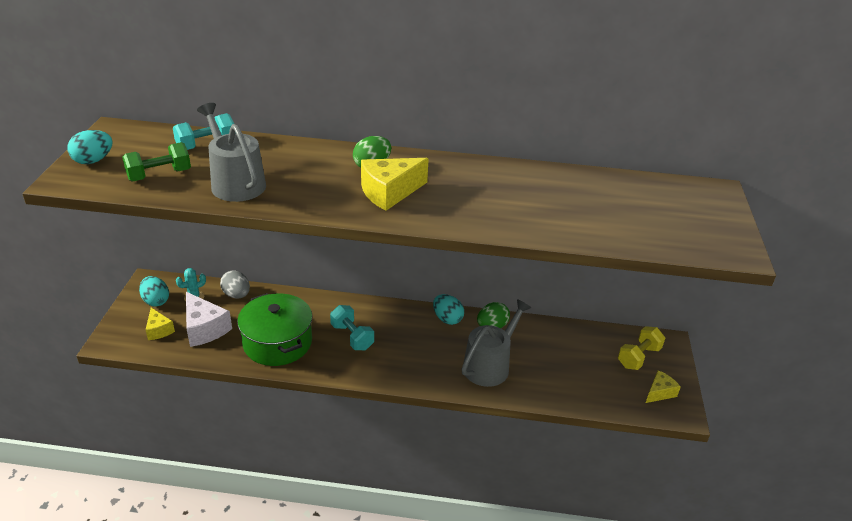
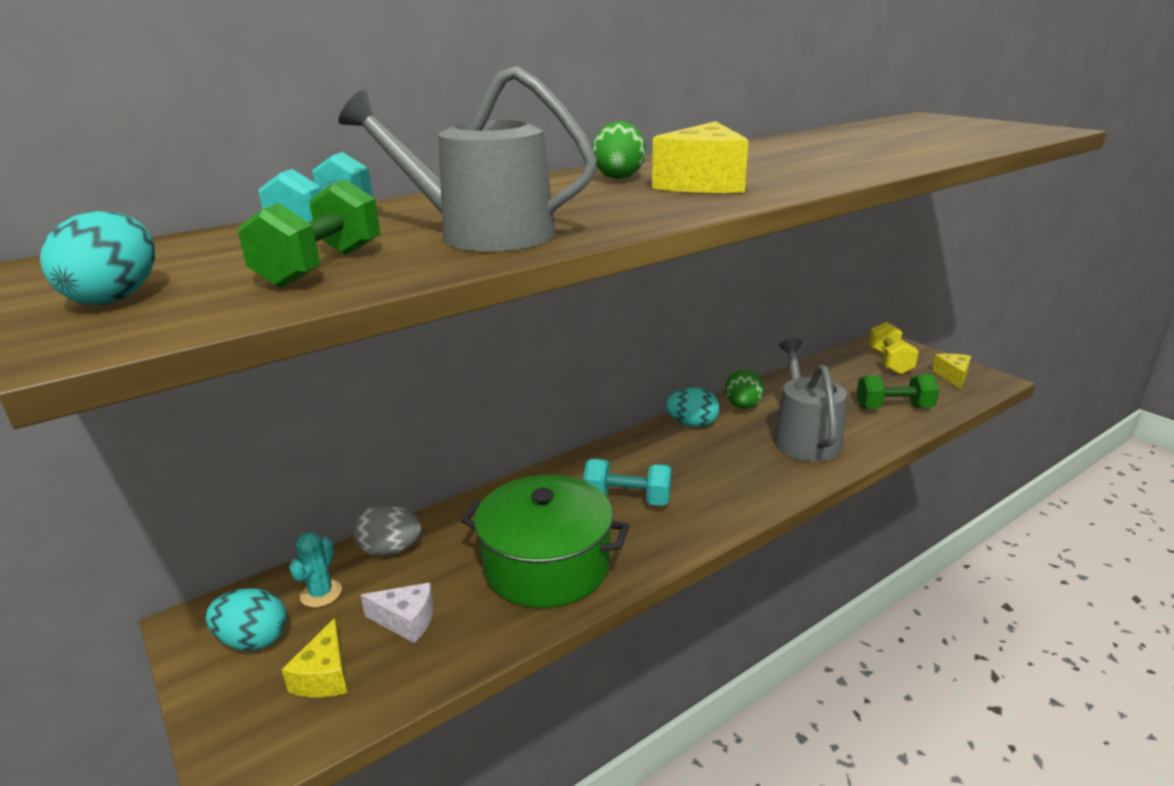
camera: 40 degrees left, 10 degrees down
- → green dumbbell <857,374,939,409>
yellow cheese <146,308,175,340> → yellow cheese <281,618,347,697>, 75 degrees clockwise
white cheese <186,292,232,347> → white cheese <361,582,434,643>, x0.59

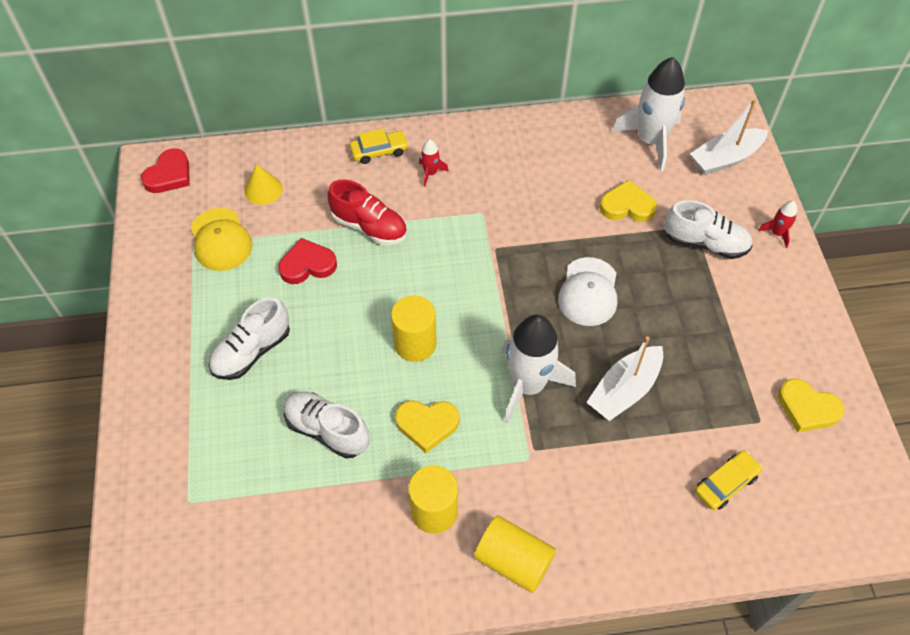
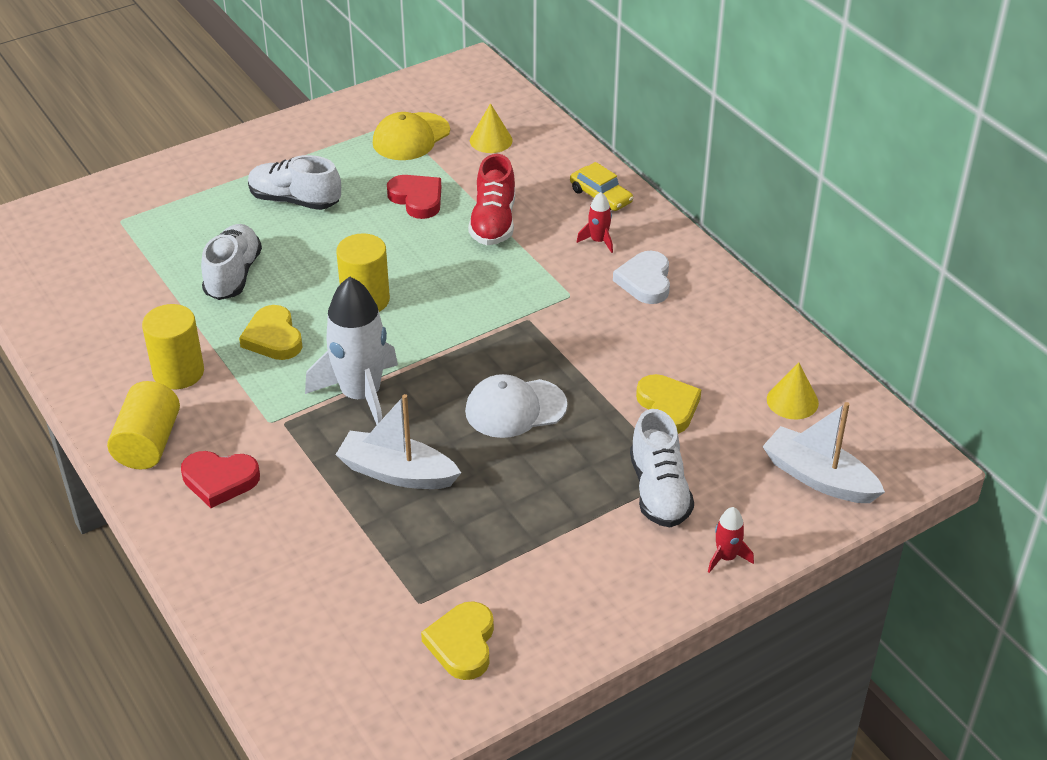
camera: 65 degrees right, 15 degrees down
yellow car <695,450,762,510> → -
- → white heart <613,251,670,304>
red heart <141,148,190,193> → red heart <181,451,260,508>, moved
white rocket <612,57,685,172> → yellow cone <767,362,819,419>

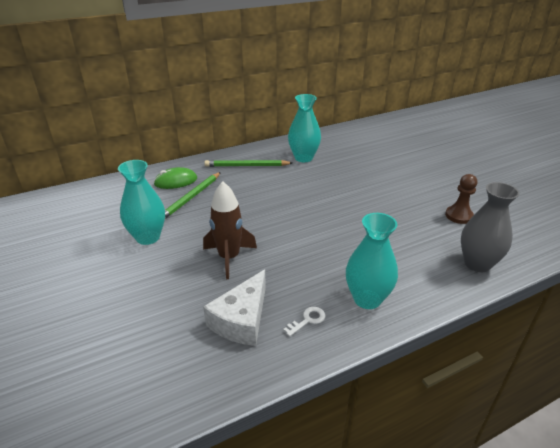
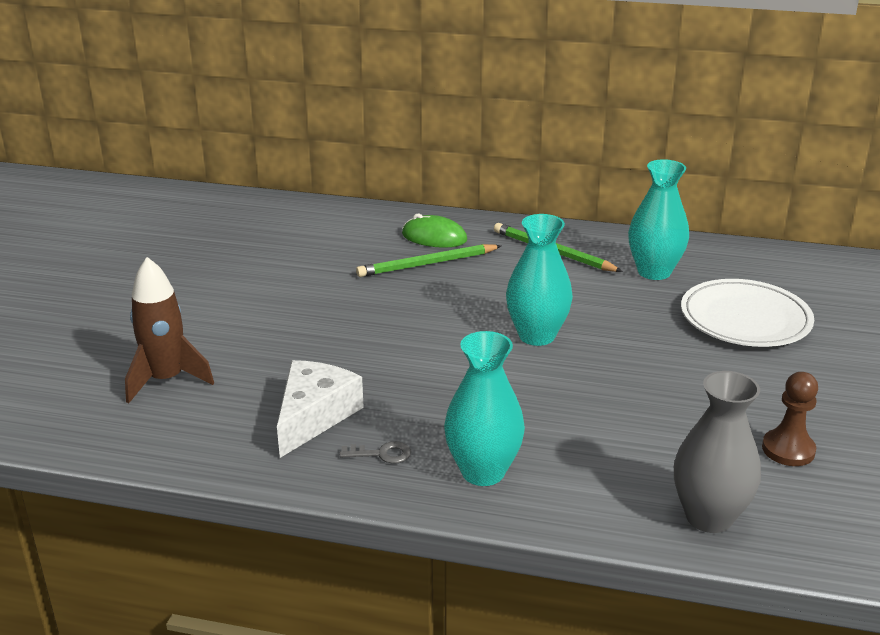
camera: 40 degrees right, 5 degrees down
- → white plate <681,279,814,347>
turquoise vase <118,160,165,245> → turquoise vase <506,214,573,346>, moved
brown rocket <203,181,257,279> → brown rocket <125,257,214,403>, moved
white key <283,307,325,337> → grey key <340,441,411,464>
white cheese <203,269,266,346> → white cheese <277,360,364,458>, 135 degrees clockwise

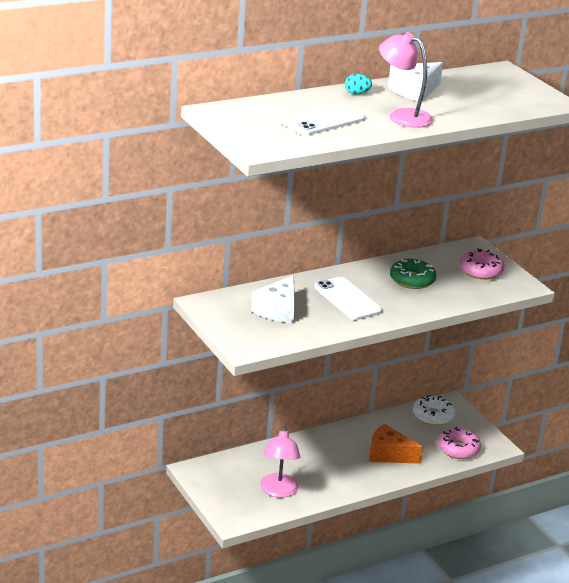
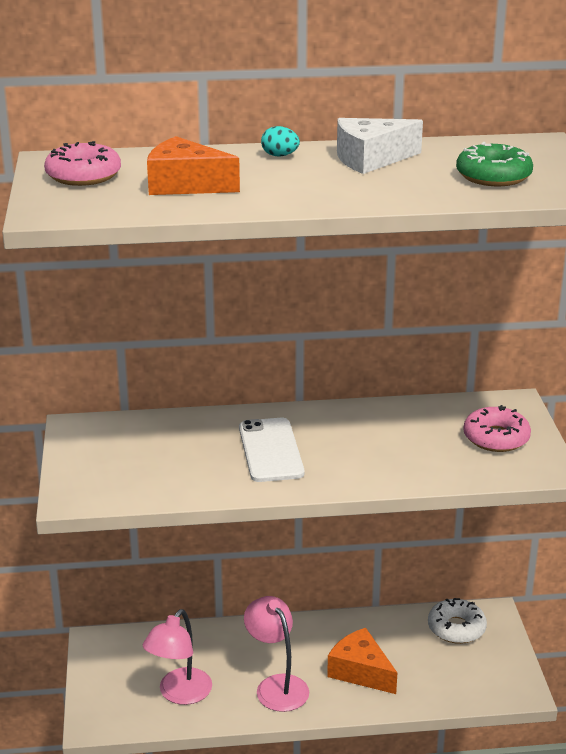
camera: 25 degrees right, 0 degrees up
white cheese <251,275,295,323> → -
pink lamp <379,32,433,128> → pink lamp <244,596,309,712>, moved
green donut <390,259,436,289> → green donut <456,142,533,186>, moved
pink donut <437,427,481,459> → pink donut <44,141,121,186>, moved
white phone <281,103,365,136> → orange cheese <147,136,240,195>

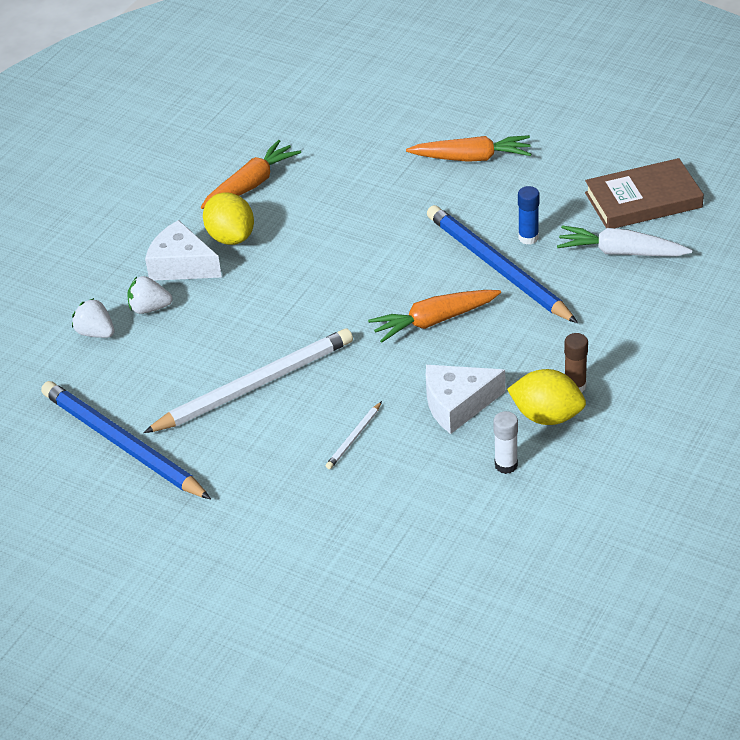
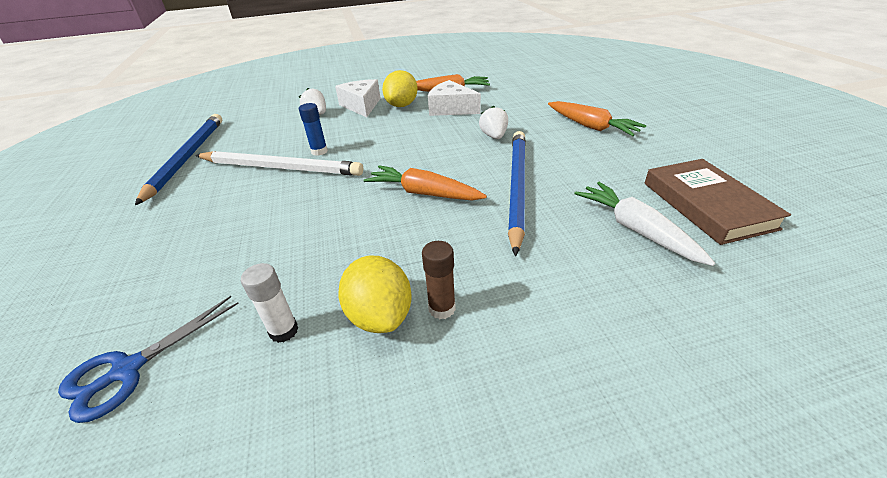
camera: 45 degrees right, 5 degrees down
white pencil <326,401,382,469> → -
- → blue scissors <58,296,239,423>
white strawberry <72,298,115,338> → white strawberry <479,106,508,139>, moved
white cheese <426,365,506,434> → white cheese <428,80,481,116>, moved
blue glue stick <518,186,539,244> → blue glue stick <299,103,328,156>, moved
brown book <585,158,704,228> → brown book <645,159,791,245>, 45 degrees clockwise

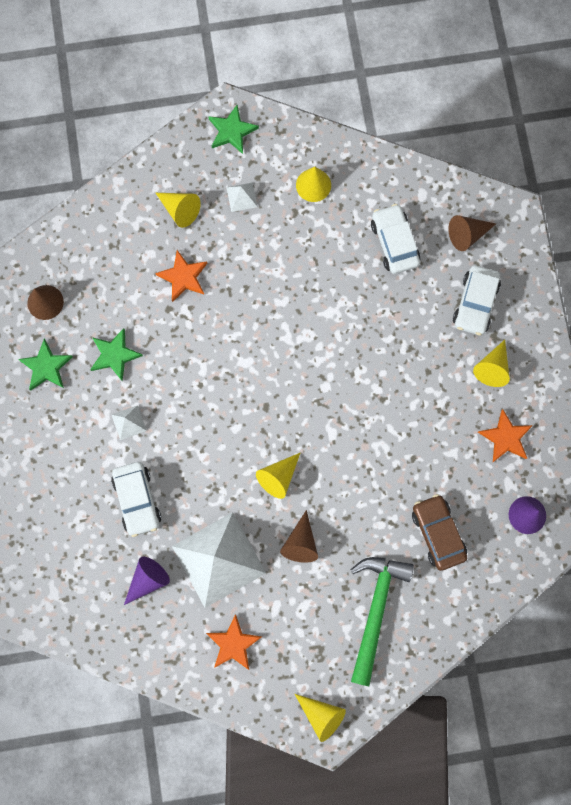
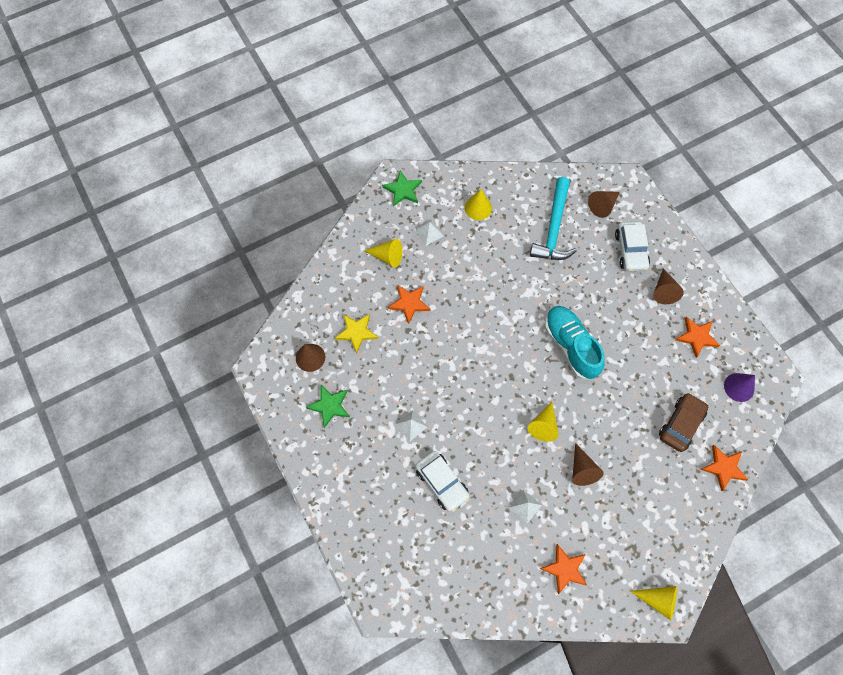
camera: 20 degrees left, 10 degrees down
green star <90,328,143,381> → -
purple cone <124,557,170,605> → -
green hammer <351,557,414,686> → -
- → yellow star <335,314,378,354>
- → turquoise shoe <545,306,605,380>
- → orange star <700,445,748,491>
white car <371,204,421,274> → turquoise hammer <530,177,576,260>
yellow cone <473,340,510,387> → brown cone <653,268,684,304>
brown car <412,494,467,571> → brown car <659,393,708,452>, 75 degrees clockwise
white pyramid <172,512,266,608> → white pyramid <508,490,542,523>, x0.41

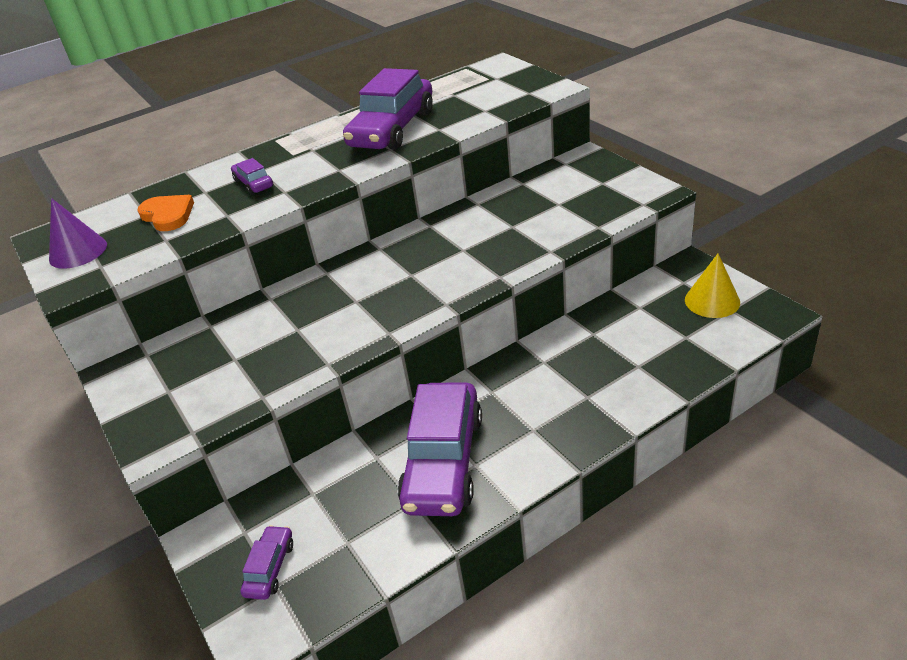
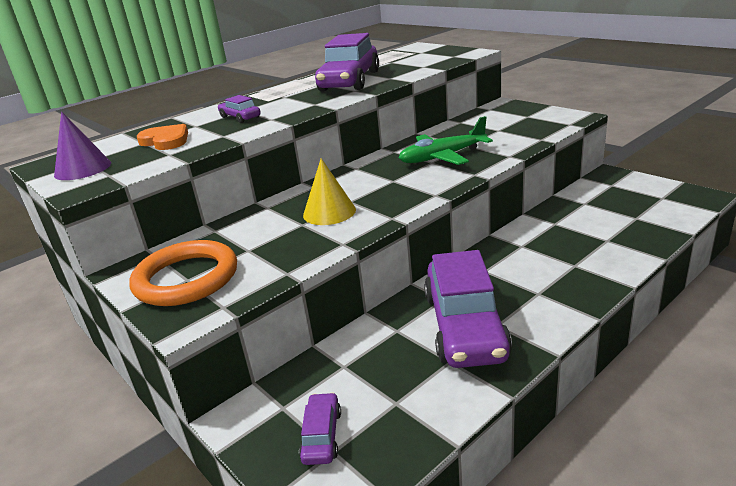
camera: 10 degrees left, 10 degrees down
- → orange ring <129,240,237,306>
- → green plane <399,116,493,165>
yellow cone <685,254,740,318> → yellow cone <303,158,356,225>, moved

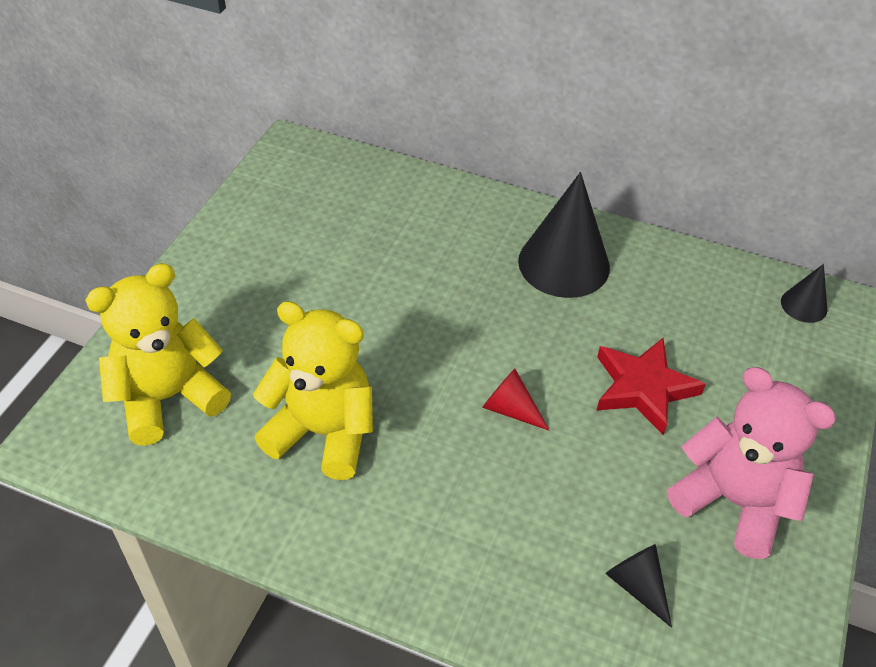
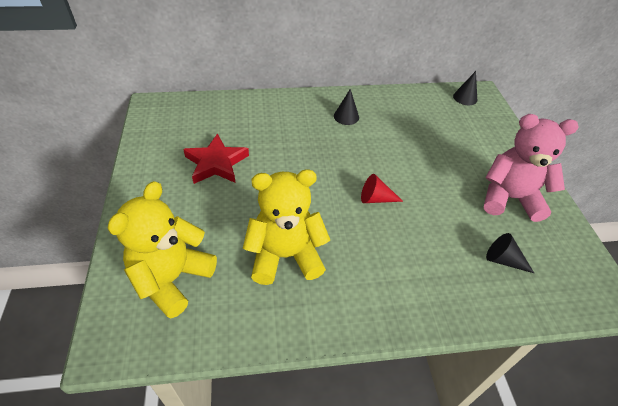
camera: 30 degrees left, 0 degrees up
red star <596,338,706,435> → red star <183,133,249,184>, moved
black cone <518,172,610,298> → black cone <334,89,359,125>, x0.49

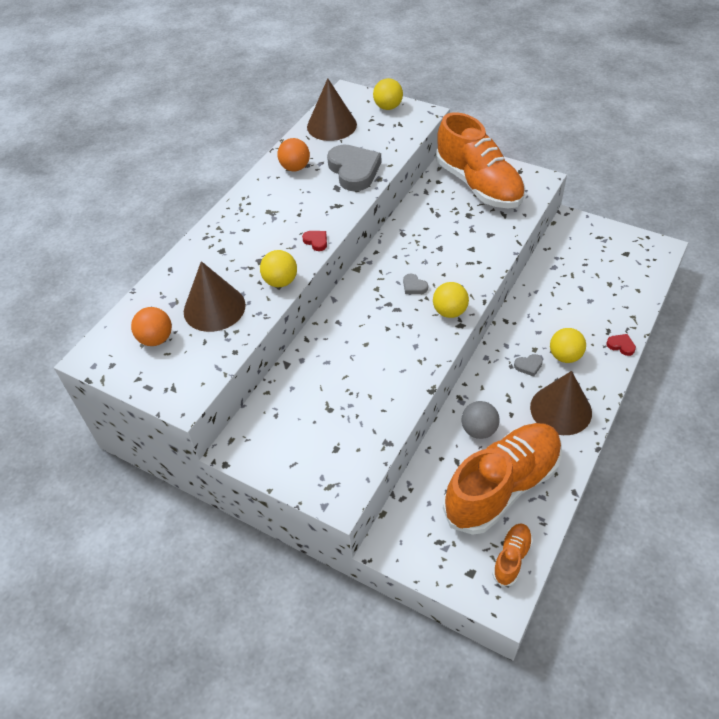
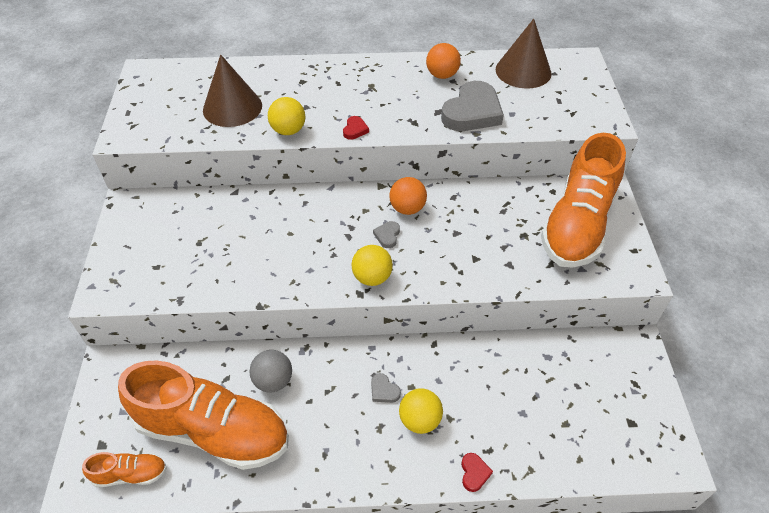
camera: 55 degrees right, 0 degrees up
yellow ball <373,78,403,110> → -
brown cone <530,371,592,435> → -
orange ball <131,307,172,346> → orange ball <389,177,427,215>, moved

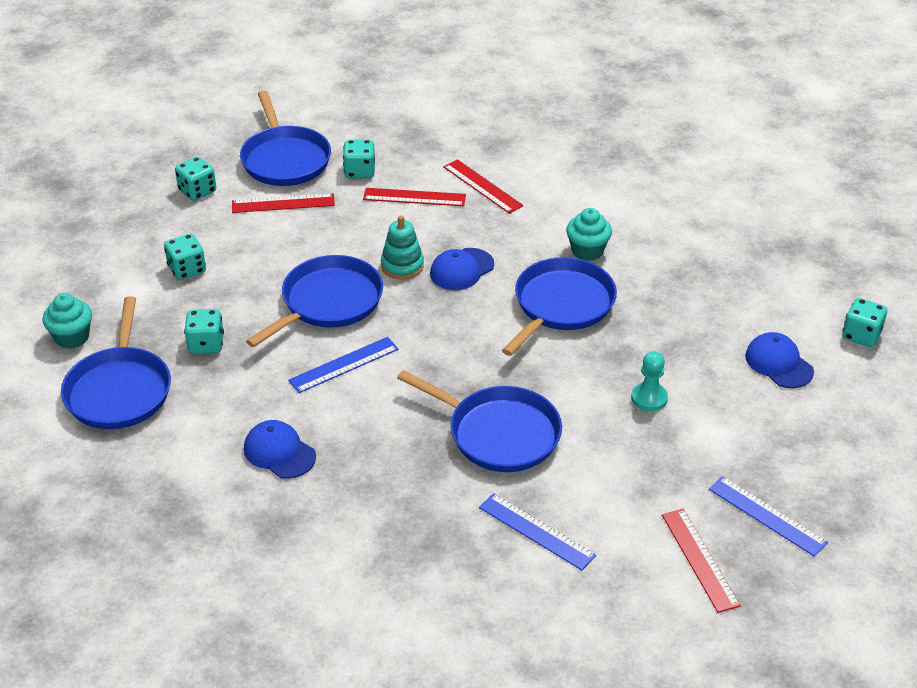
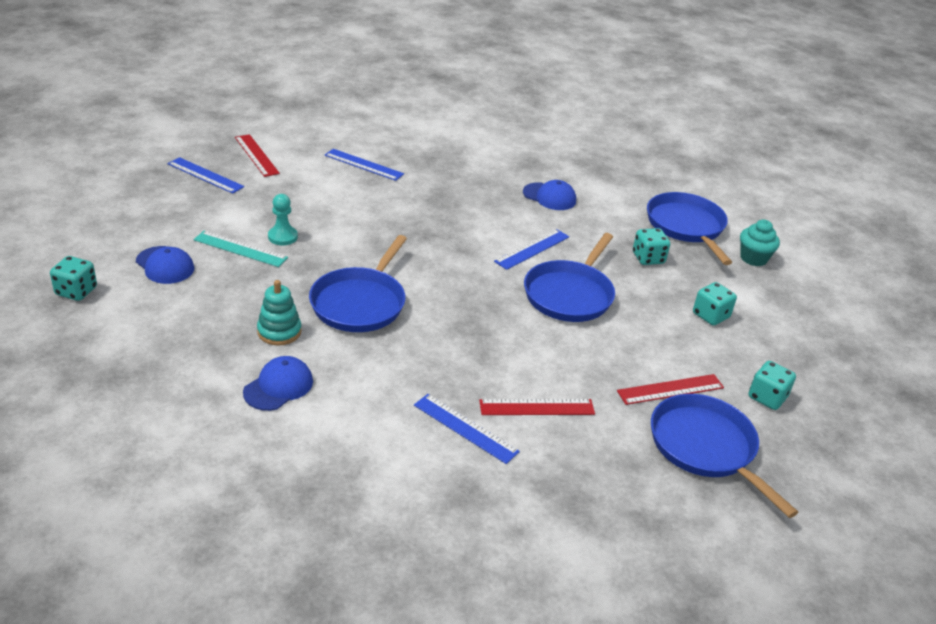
camera: 165 degrees right, 5 degrees down
turquoise dice <343,140,375,178> → -
blue pan <397,370,562,472> → -
turquoise cupcake <566,208,612,261> → -
- → turquoise ruler <194,231,288,267>
turquoise stacking toy <381,216,424,279> → turquoise stacking toy <257,280,302,346>, moved
blue cap <430,248,494,290> → blue cap <243,356,313,411>, moved
red ruler <443,159,523,214> → blue ruler <414,394,520,464>

